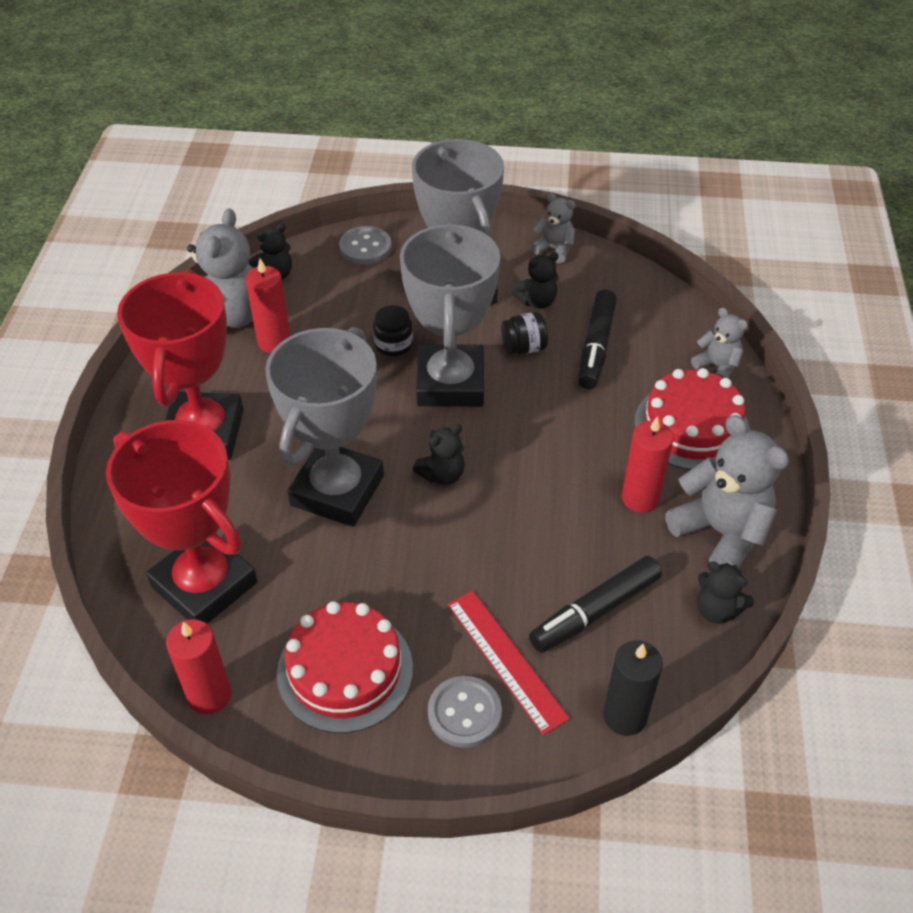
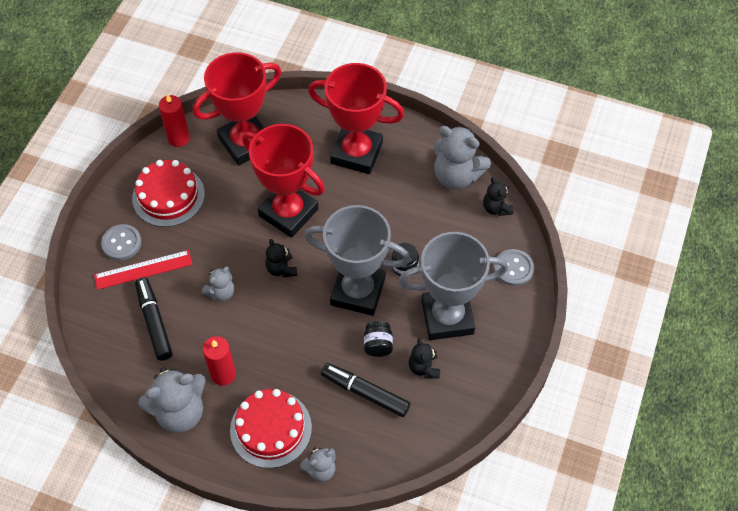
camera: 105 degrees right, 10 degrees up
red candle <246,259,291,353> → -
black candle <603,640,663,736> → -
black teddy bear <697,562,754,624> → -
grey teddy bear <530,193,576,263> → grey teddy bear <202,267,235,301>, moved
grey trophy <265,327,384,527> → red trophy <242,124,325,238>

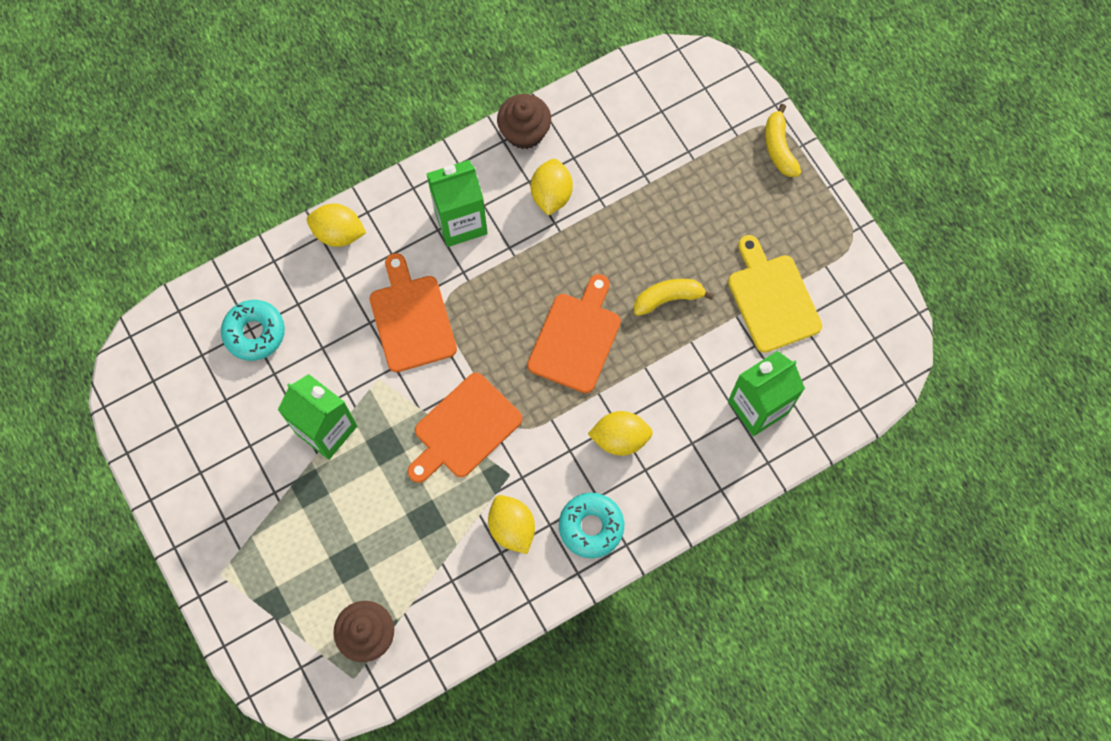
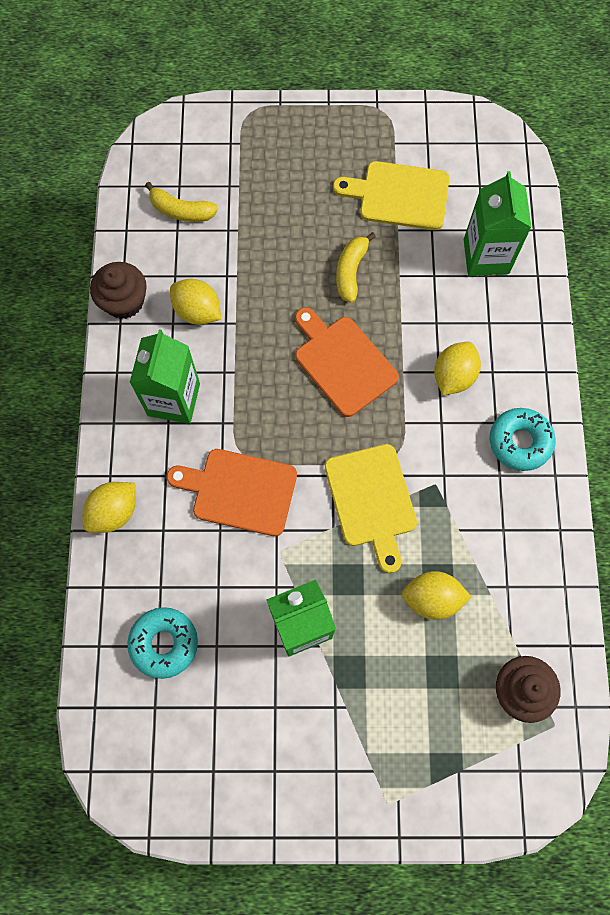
camera: 60 degrees left, 0 degrees up
yellow lemon <488,495,535,554> → yellow lemon <402,571,471,620>, moved
yellow banana <765,104,801,177> → yellow banana <145,182,218,222>, moved
orange cutting board <408,373,522,483> → yellow cutting board <325,444,417,573>

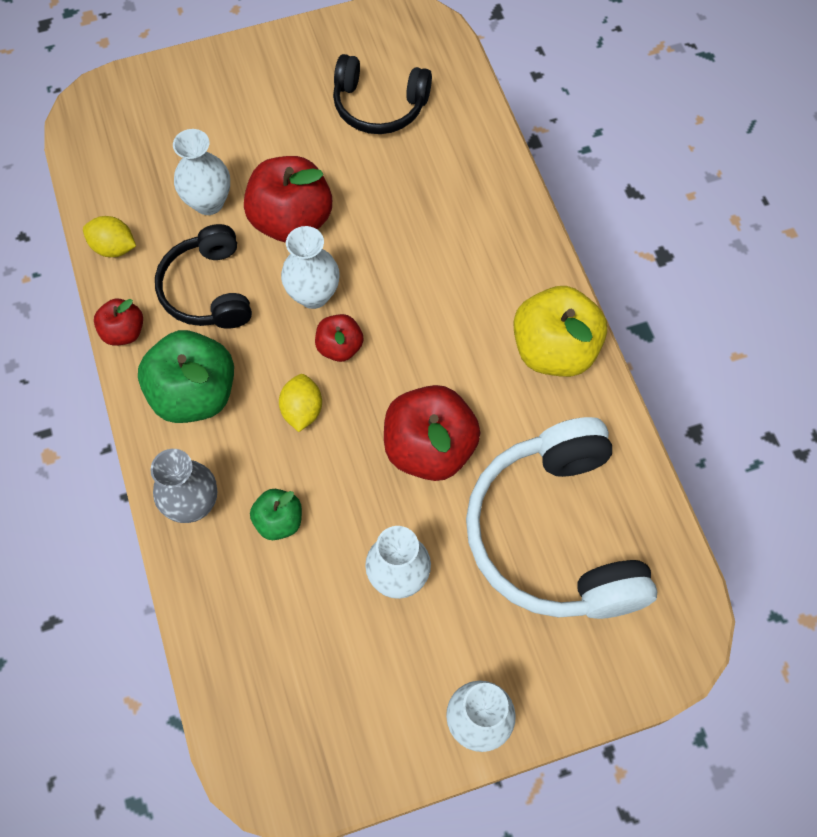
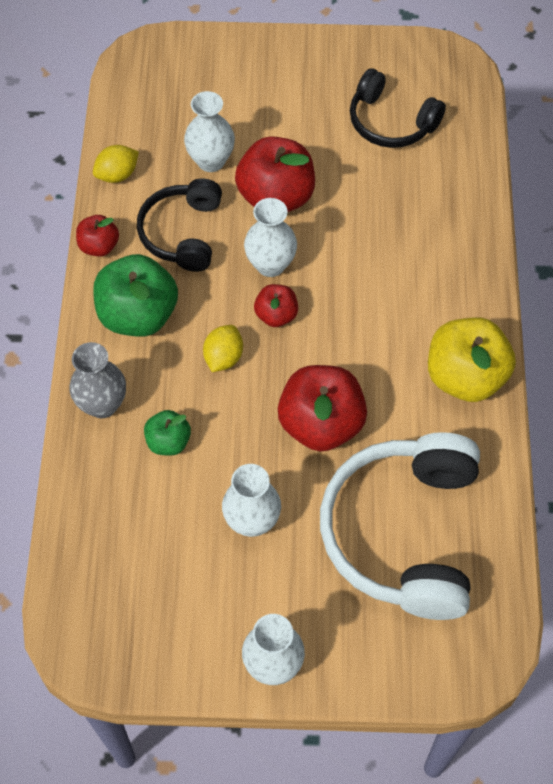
camera: 20 degrees right, 5 degrees down
yellow lemon <83,216,136,257> → yellow lemon <93,145,139,183>, 75 degrees counterclockwise

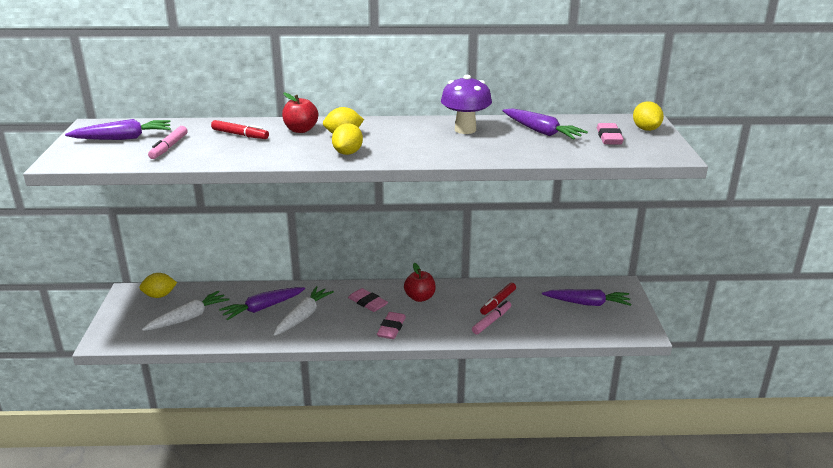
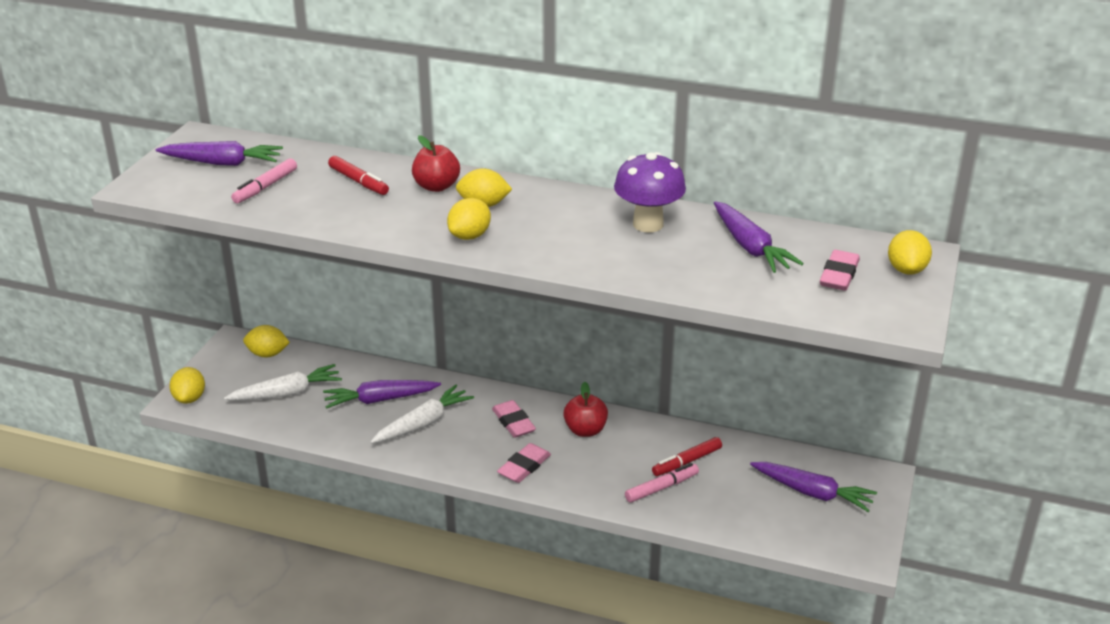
camera: 20 degrees right, 5 degrees up
- → yellow lemon <169,367,205,404>

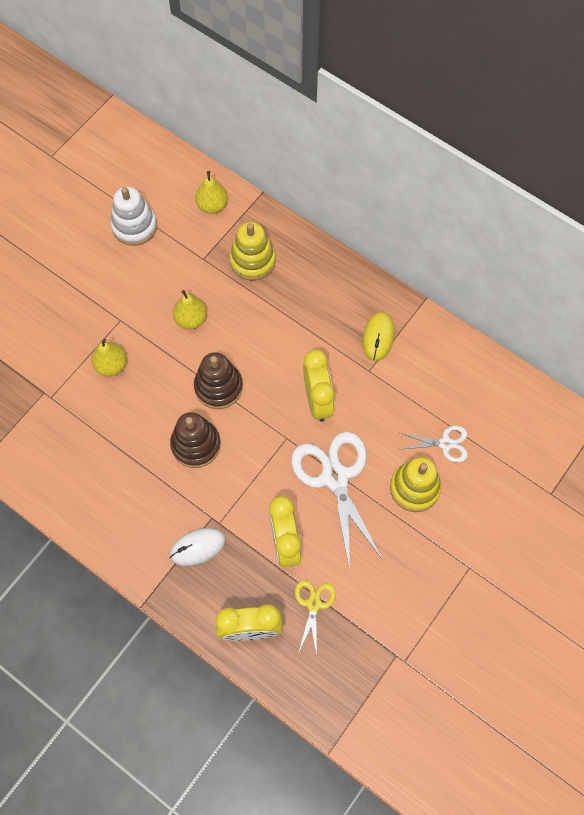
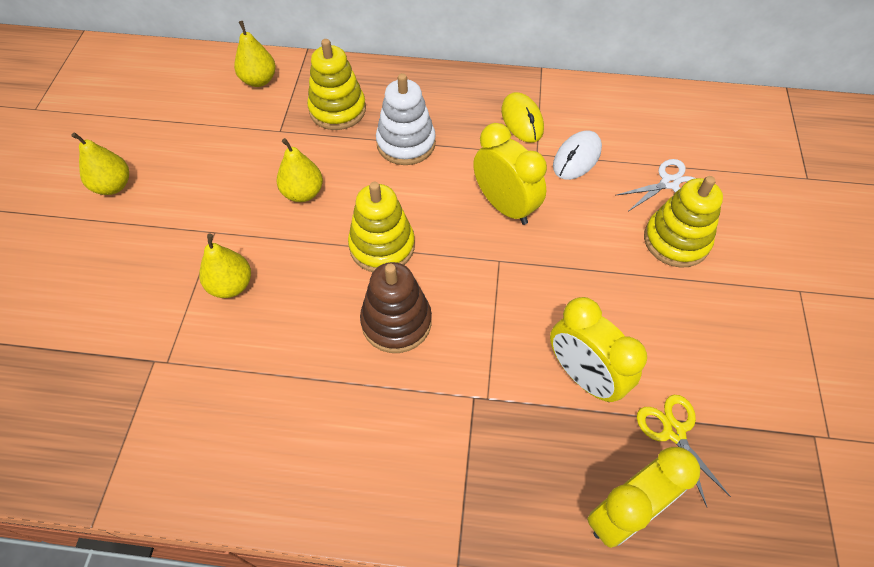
camera: 30 degrees left, 10 degrees down
white scissors <291,431,383,571> → -
- → yellow pear <72,132,129,195>
white stacking toy <111,186,157,246> → white stacking toy <376,73,436,165>, moved
white mouse <170,528,226,566> → white mouse <553,131,602,180>, moved
brown stacking toy <194,352,243,409> → yellow stacking toy <348,182,415,272>

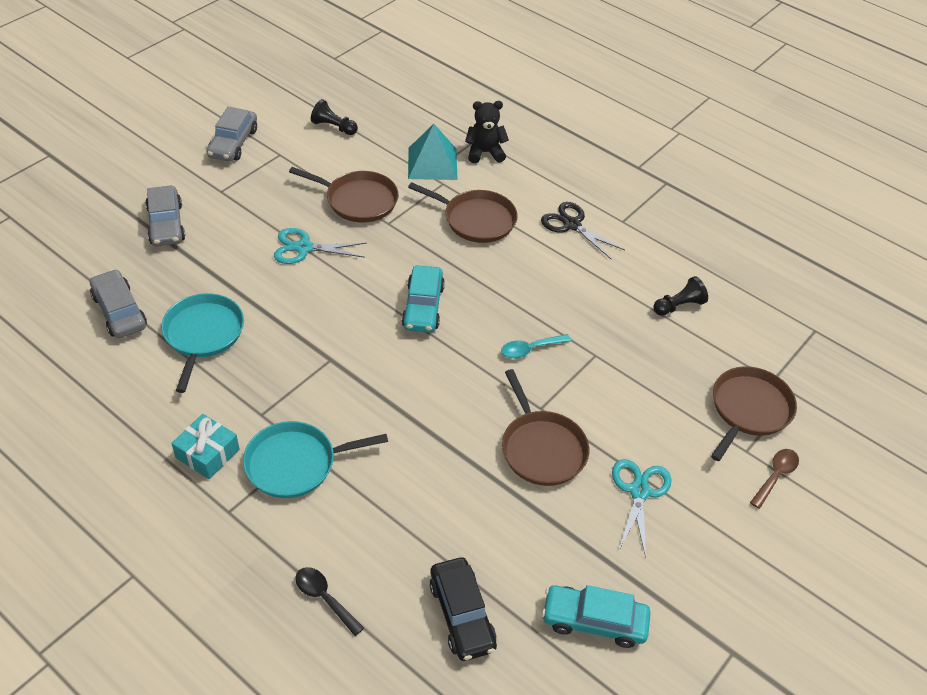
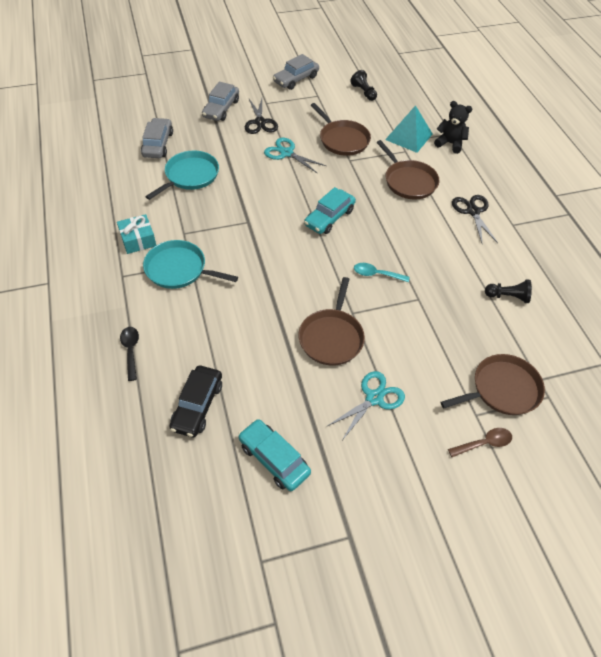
camera: 35 degrees right, 5 degrees up
- → black scissors <245,99,278,134>

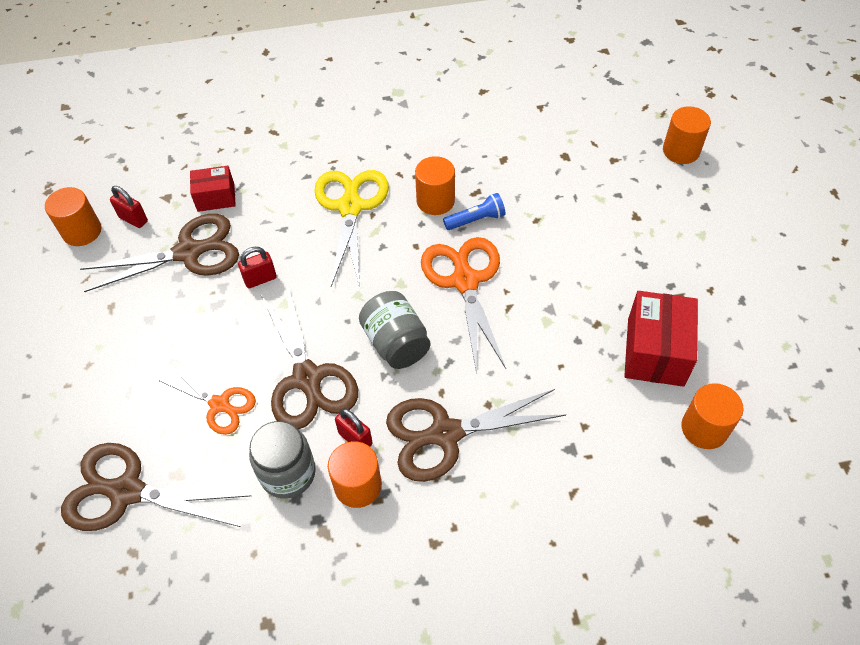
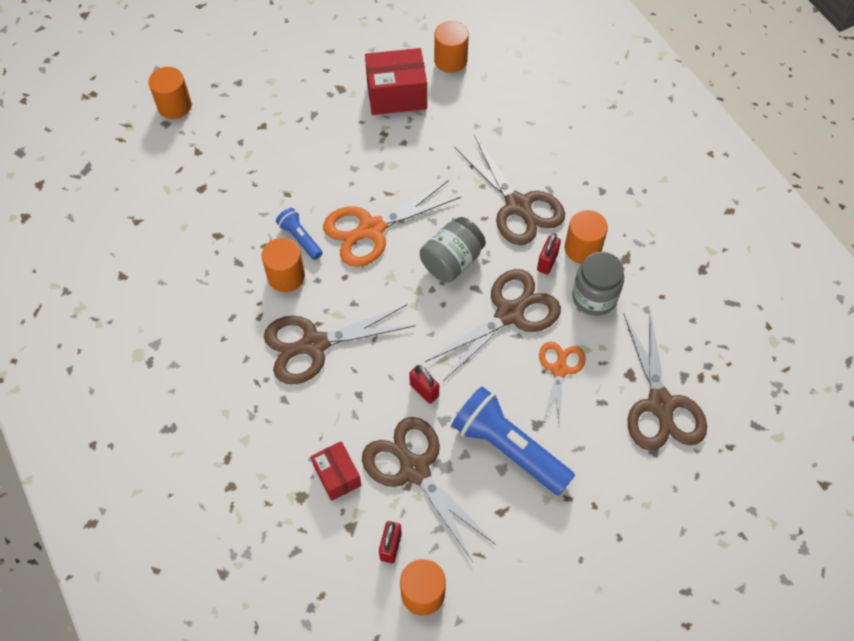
camera: 110 degrees left, 5 degrees up
- → blue flashlight <452,386,575,496>
yellow scissors <314,170,389,288> → brown scissors <264,304,416,384>

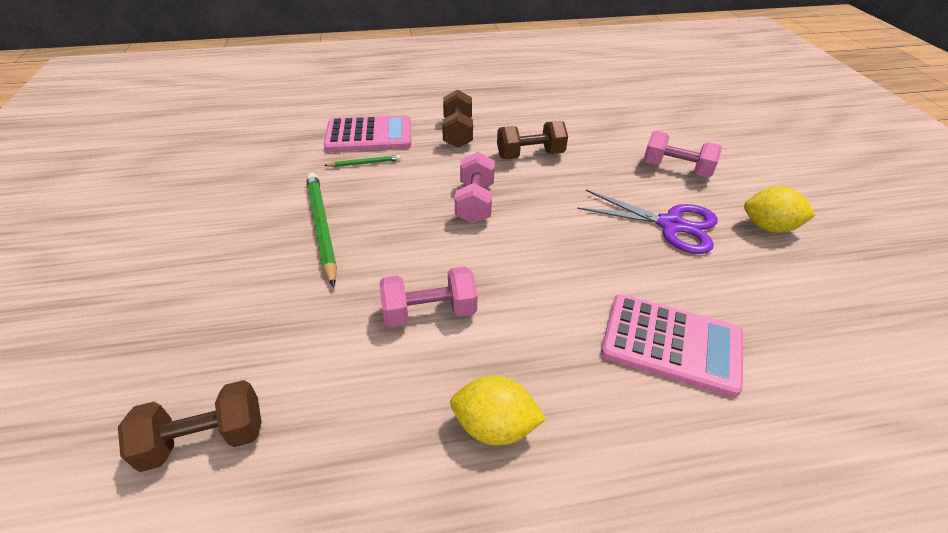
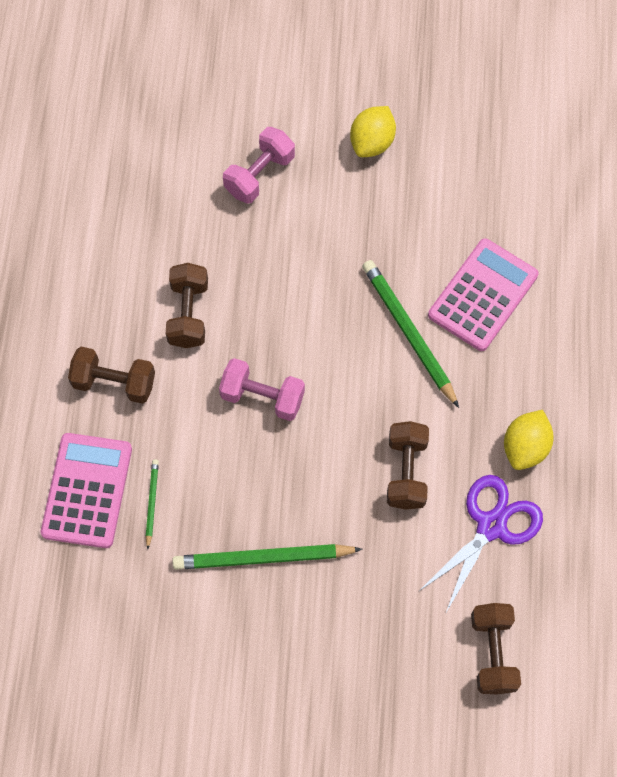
camera: 75 degrees left, 25 degrees up
- → green pencil <362,260,459,408>
purple scissors <577,190,718,254> → purple scissors <418,475,543,612>, moved
pink dumbbell <380,266,477,327> → brown dumbbell <387,421,429,510>

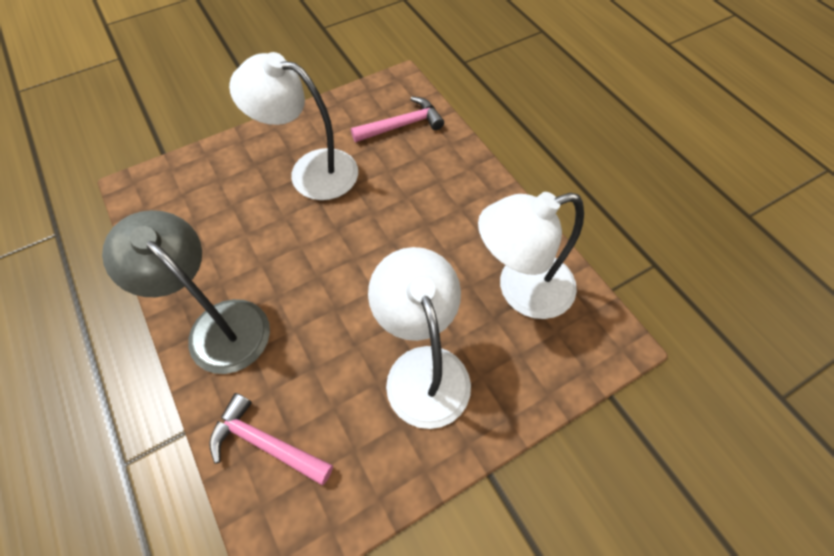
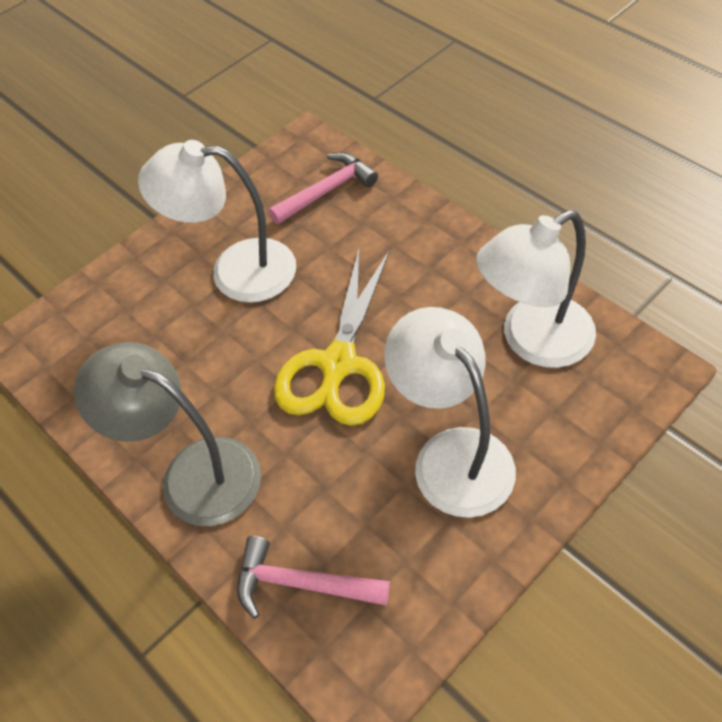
camera: 10 degrees left, 5 degrees down
- → yellow scissors <274,248,390,426>

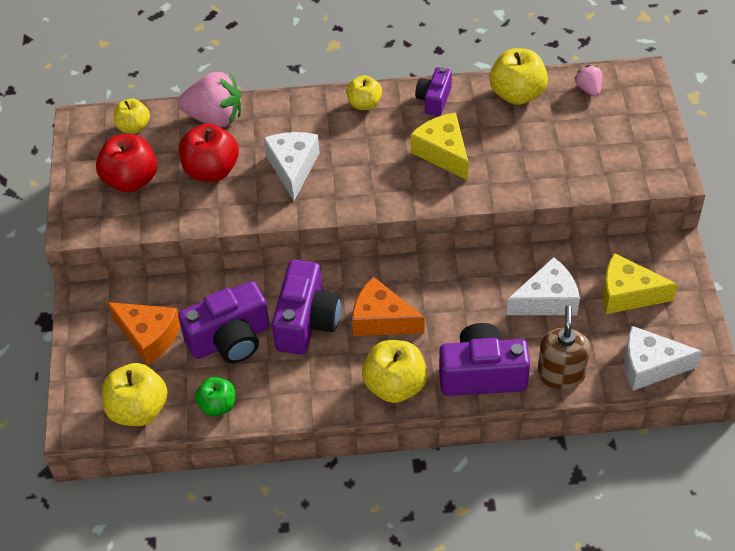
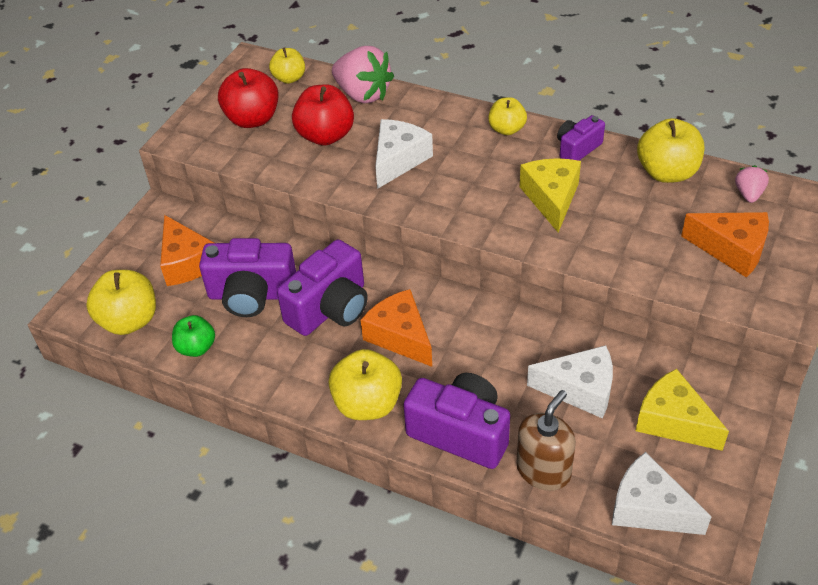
camera: 30 degrees right, 5 degrees down
- → orange cheese <681,212,769,278>

